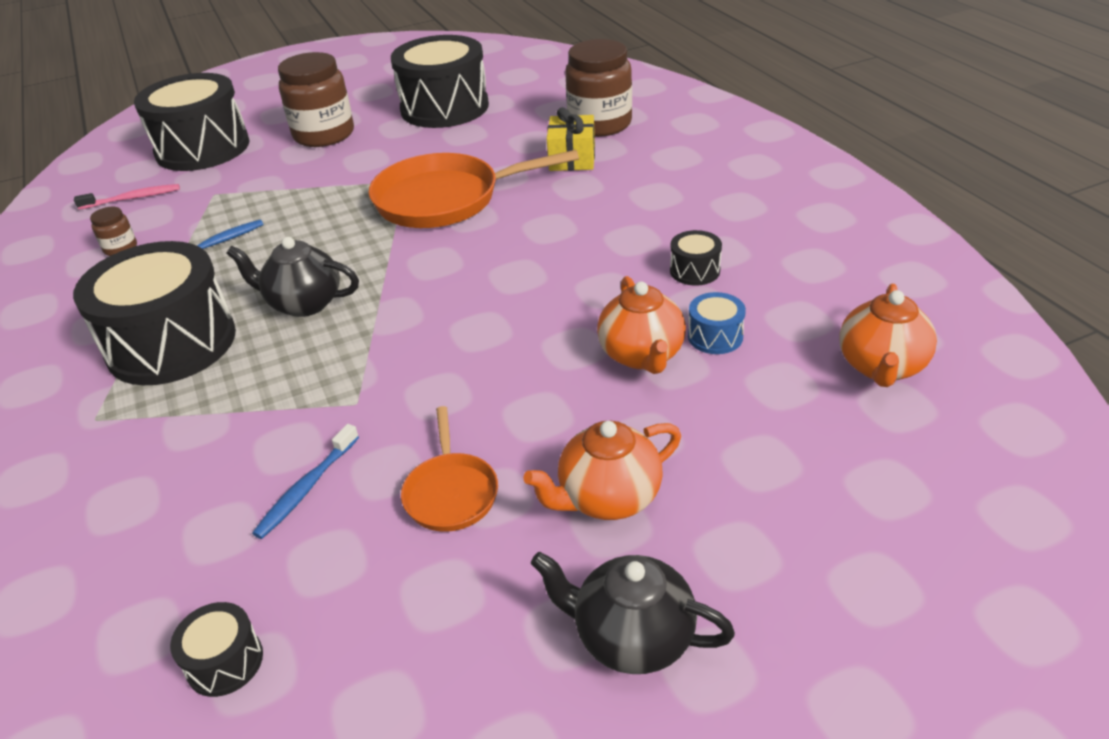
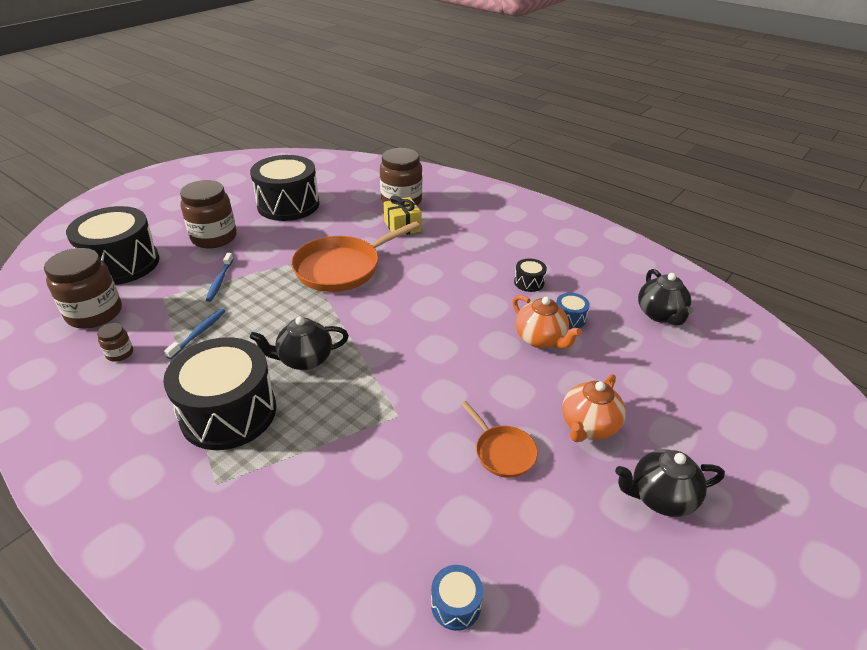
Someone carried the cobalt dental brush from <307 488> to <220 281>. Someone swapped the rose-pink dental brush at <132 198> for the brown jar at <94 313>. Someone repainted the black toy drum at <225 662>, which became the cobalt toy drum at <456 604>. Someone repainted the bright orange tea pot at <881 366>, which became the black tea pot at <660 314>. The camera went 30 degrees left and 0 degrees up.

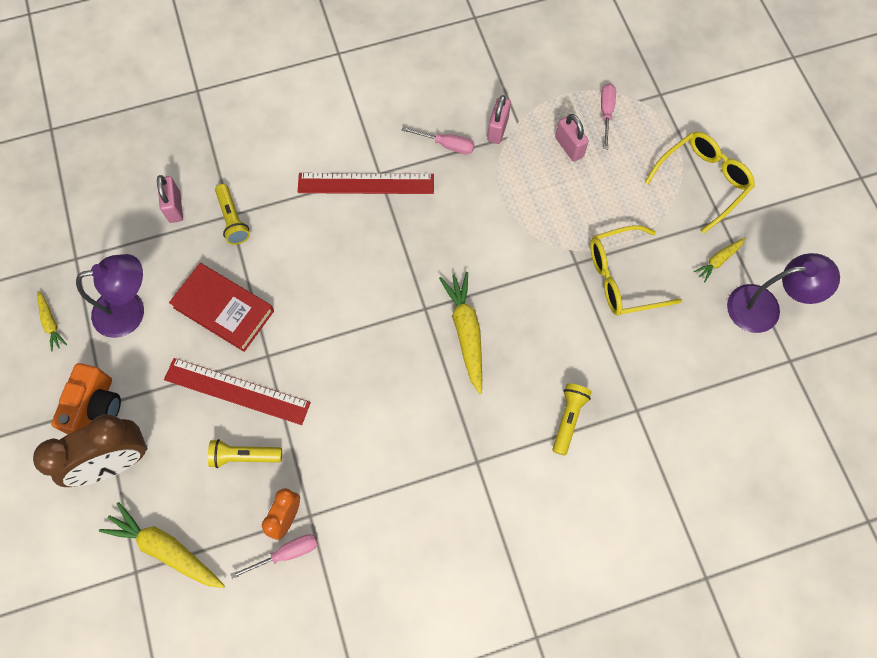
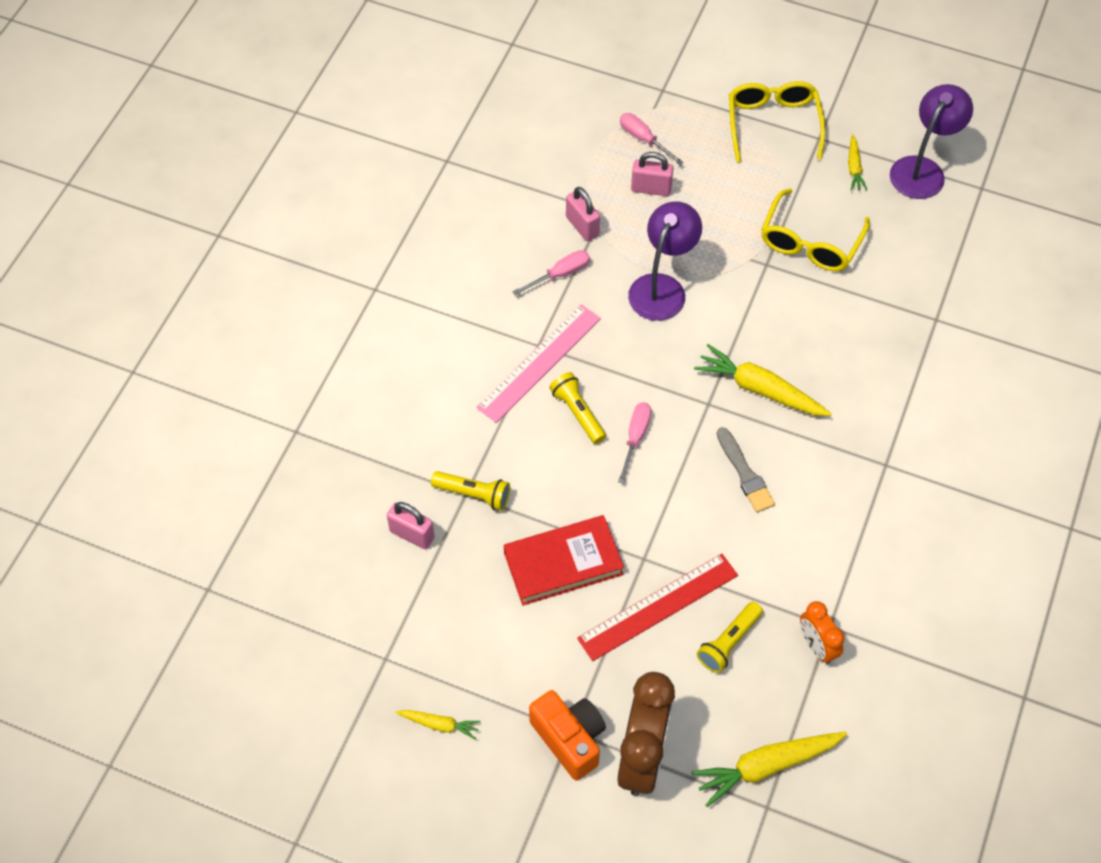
Someone put down the ash-grey paint brush at <745 473>. Someone carried the violet reading lamp from <130 310> to <662 287>. Someone carried the rose-pink flat screwdriver from <286 553> to <635 438>. Someone carried the bright yellow flashlight from <568 419> to <578 413>. Someone repainted the scarlet measuring stick at <366 183>, which became the rose-pink measuring stick at <539 362>. The camera went 50 degrees left and 10 degrees down.

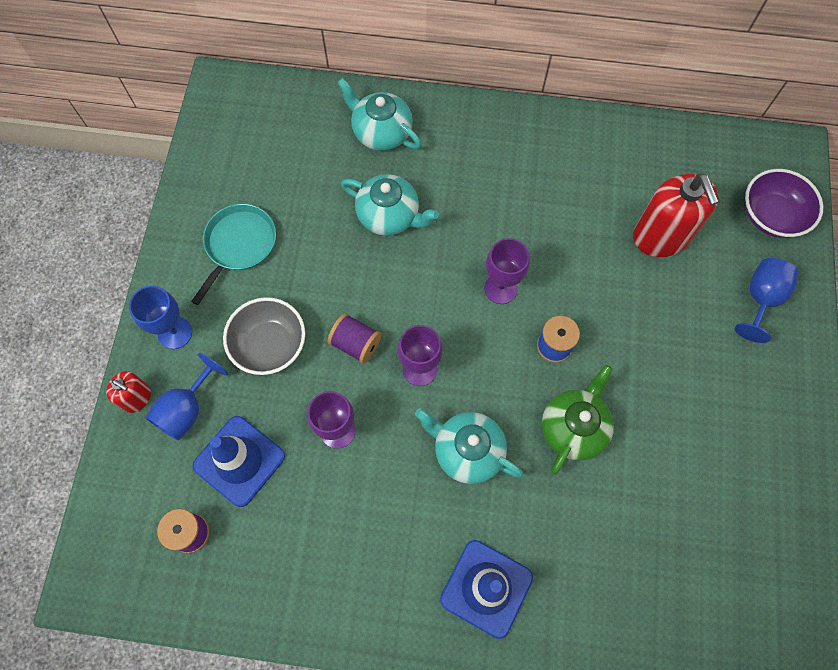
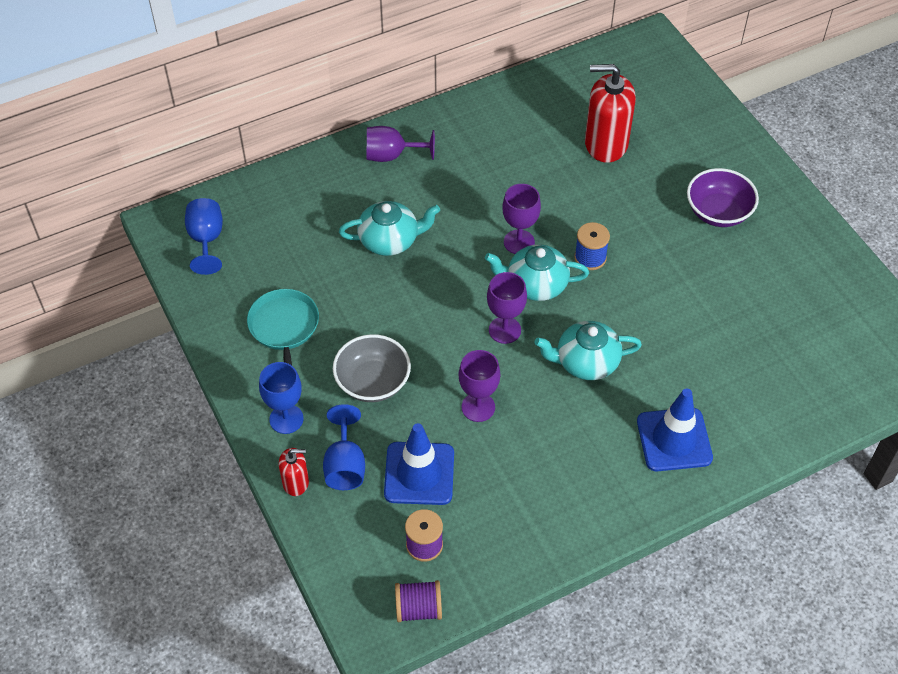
Someone took away the emerald tea pot at <574 427>. Someone put down the violet chalice at <392 155>. Someone carried the violet reel of thread from <356 344> to <418 608>. Someone carried the turquoise tea pot from <381 132> to <535 284>. Someone carried the cobalt chalice from <761 299> to <206 240>. Someone carried the violet deep dish from <771 216> to <718 212>. Someone rotated the scarlet soap pump at <661 236> by 150 degrees clockwise. The camera went 35 degrees left and 15 degrees down.

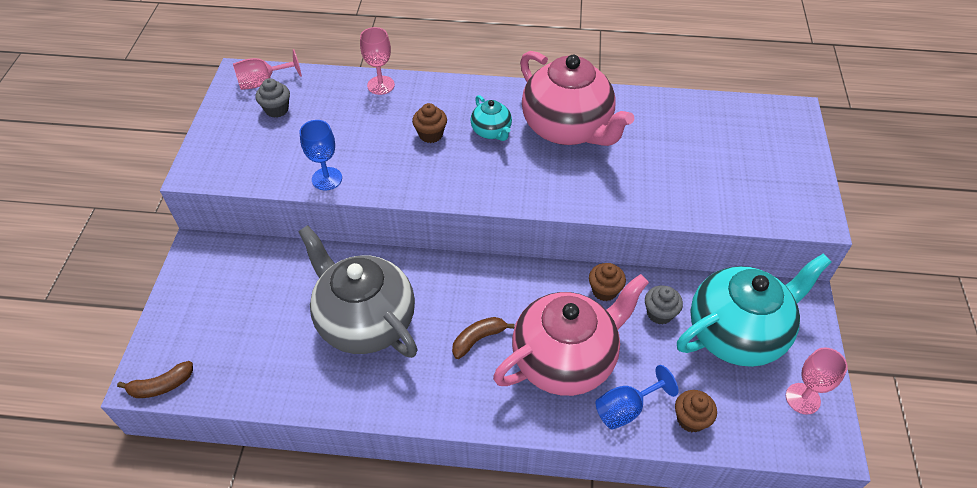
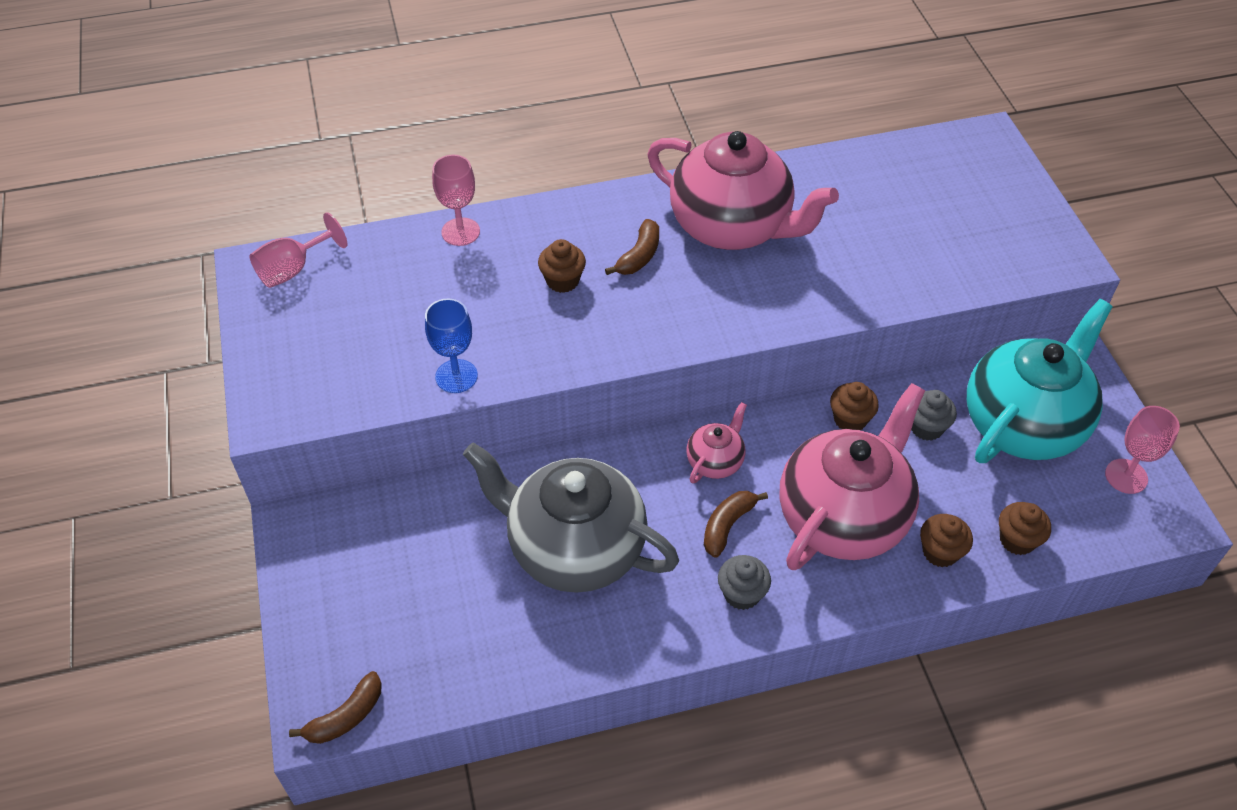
Someone put down the rose-pink tea pot at <715 461>. Someone carried the ash-grey muffin from <277 109> to <741 594>. Someone swapped the turquoise tea pot at <491 131> for the brown banana fruit at <639 256>. Someone swapped the cobalt chalice at <626 409> for the brown muffin at <940 552>. The camera went 20 degrees left and 0 degrees up.

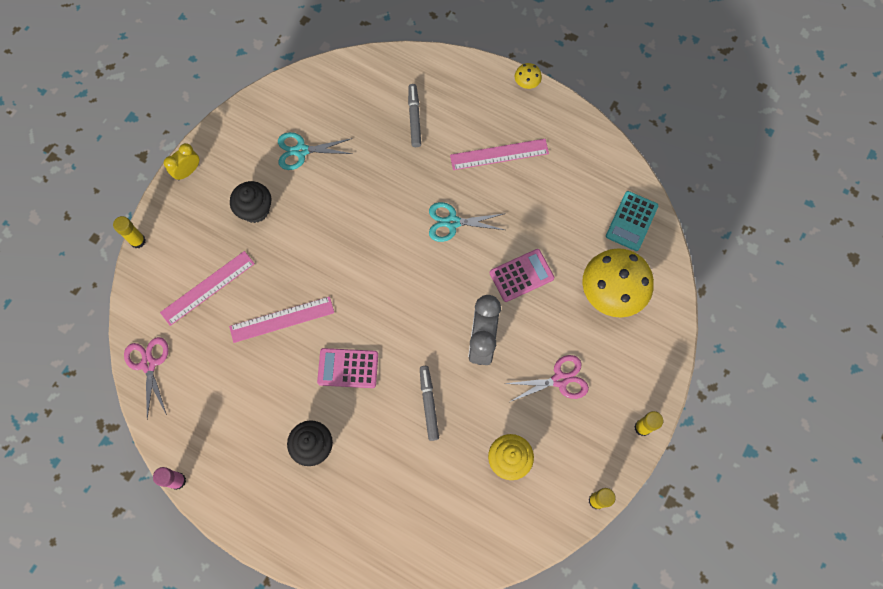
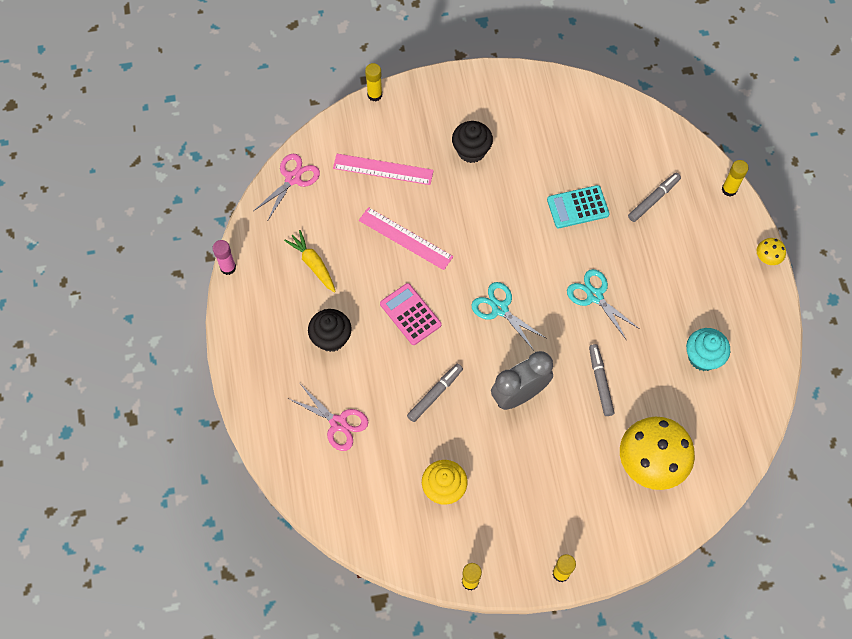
Someone took away the bright yellow clock at <188 171>. Someone took away the rose-pink measuring stick at <499 154>. Someone put down the bright yellow toy carrot at <313 264>. Someone put down the turquoise muffin at <703 357>. Someone put down the bright yellow stick of glue at <729 189>. Someone carried the turquoise shears from <301 151> to <500 309>. Someone carried the rose-pink shears from <559 380> to <338 423>. Someone carried the turquoise pocket calculator from <631 221> to <577 207>. Someone swapped the rose-pink pocket calculator at <521 275> for the ash-grey marker pen at <600 382>. The camera went 50 degrees right and 5 degrees down.

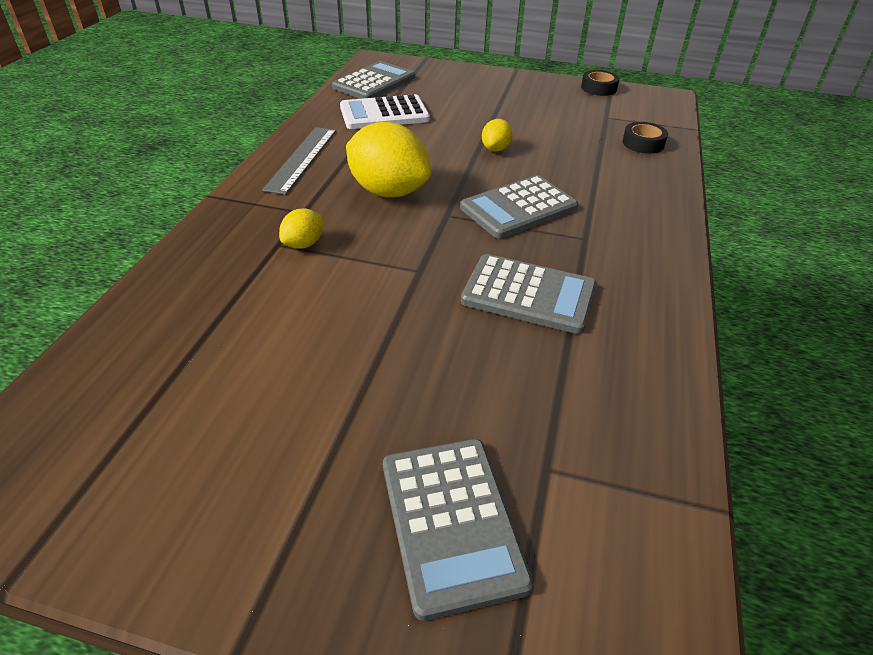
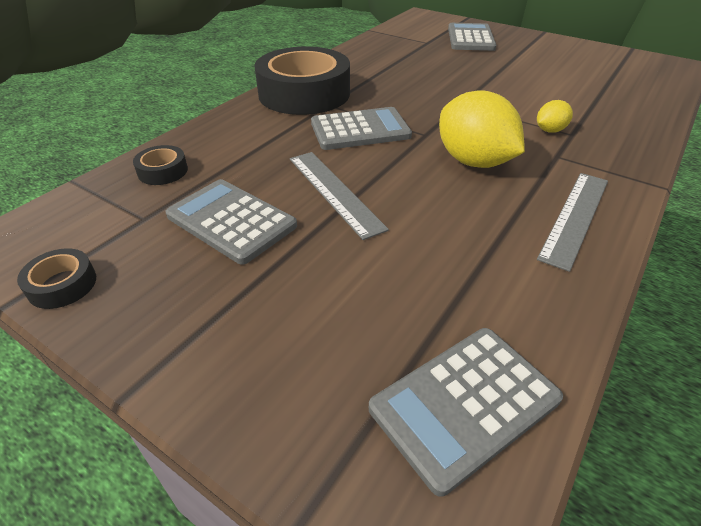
Someone took away the white pocket calculator at <384 114>. Someone put down the black roll of tape at <304 93>. Someone carried the ash-grey pocket calculator from <529 294> to <231 221>. Someone swapped the bright yellow citrus fruit at <495 149> for the ash-grey measuring stick at <334 192>. The camera went 160 degrees left and 0 degrees up.

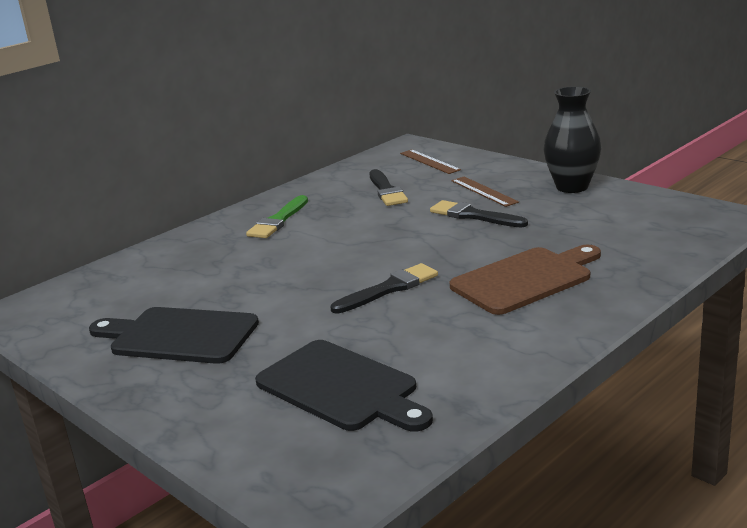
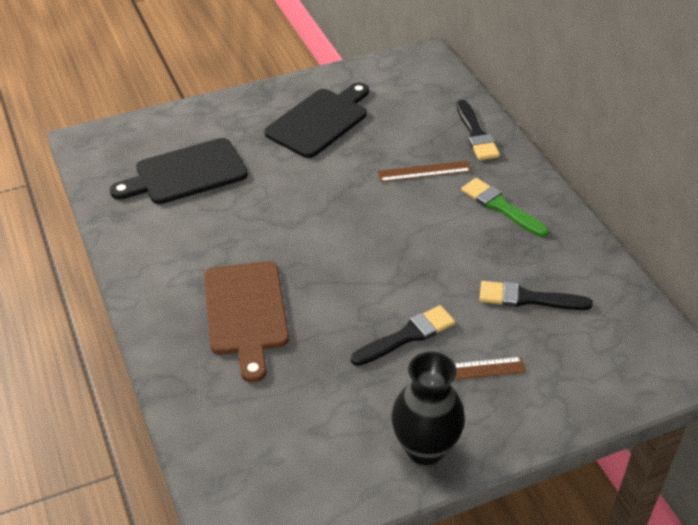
Someone carried the black paint brush from <389 289> to <476 134>. Someone carried the brown measuring stick from <429 161> to <424 171>. The camera went 110 degrees right and 20 degrees up.

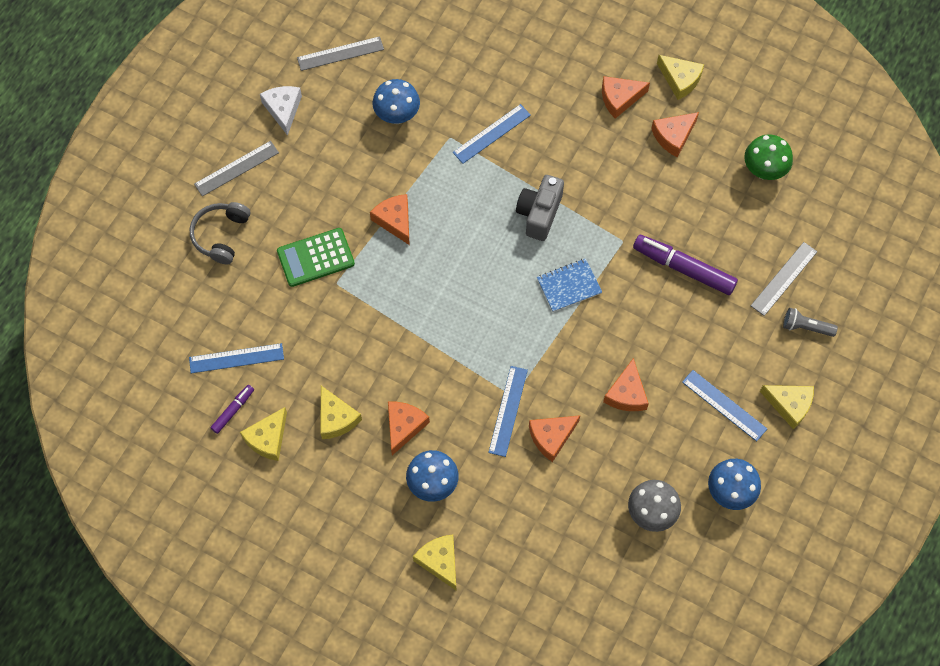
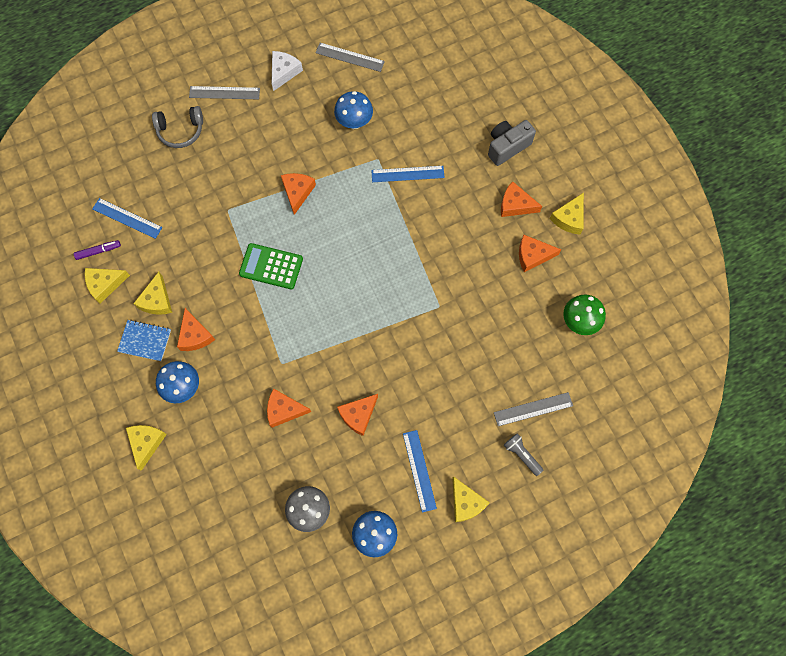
Someone took away the cobalt measuring stick at <508 411>. Someone took away the violet marker pen at <683 268>. Someone carried the emerald pocket calculator from <315 257> to <271 266>. Someone carried the ash-grey compact camera from <539 214> to <507 147>. Someone carried the cobalt notepad from <569 286> to <145 341>. Someone rotated the ash-grey headphones at <221 235> by 150 degrees counterclockwise. Someone rotated the bright orange cheese at <404 426> by 105 degrees clockwise. Someone rotated the bright yellow cheese at <680 80> by 45 degrees clockwise. The camera went 35 degrees right and 5 degrees up.

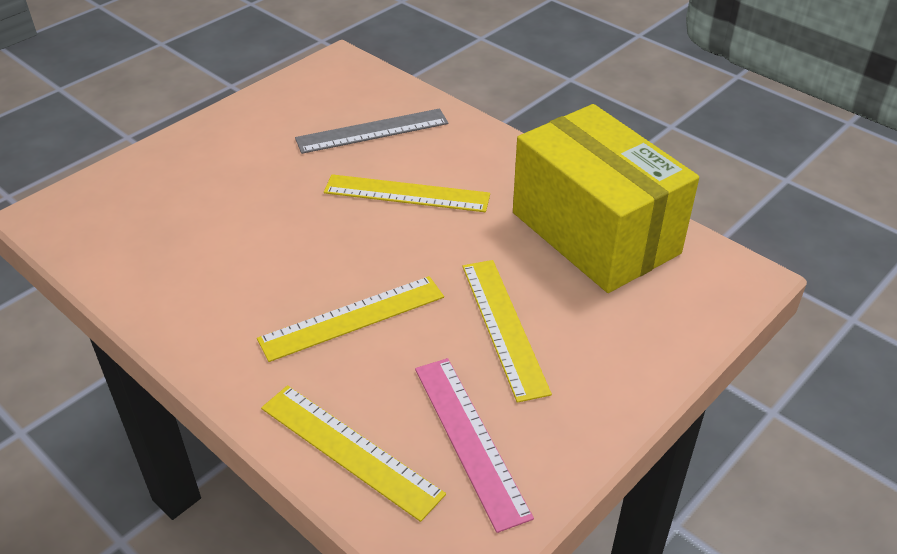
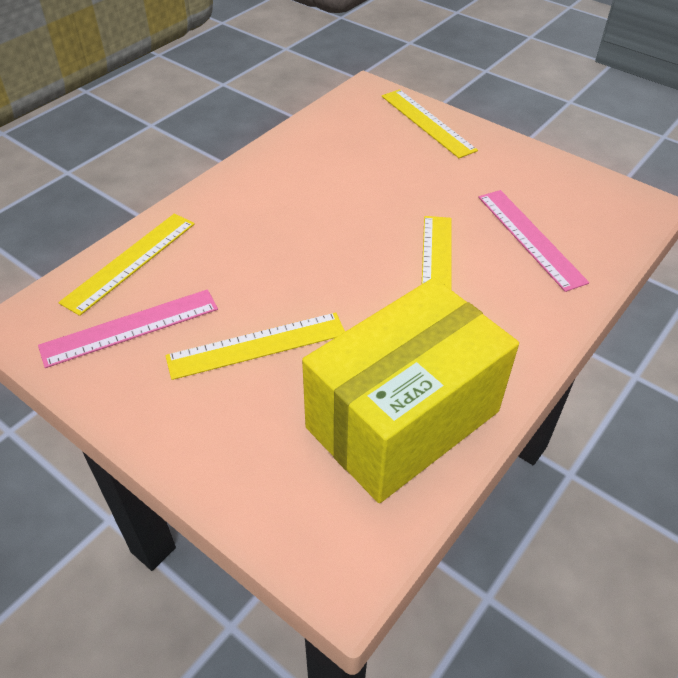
Someone carried the bright yellow measuring stick from <352 318> to <427 122>. Someone repainted the ash-grey measuring stick at <372 131>, which became the rose-pink measuring stick at <530 238>. The camera went 85 degrees right and 5 degrees up.

